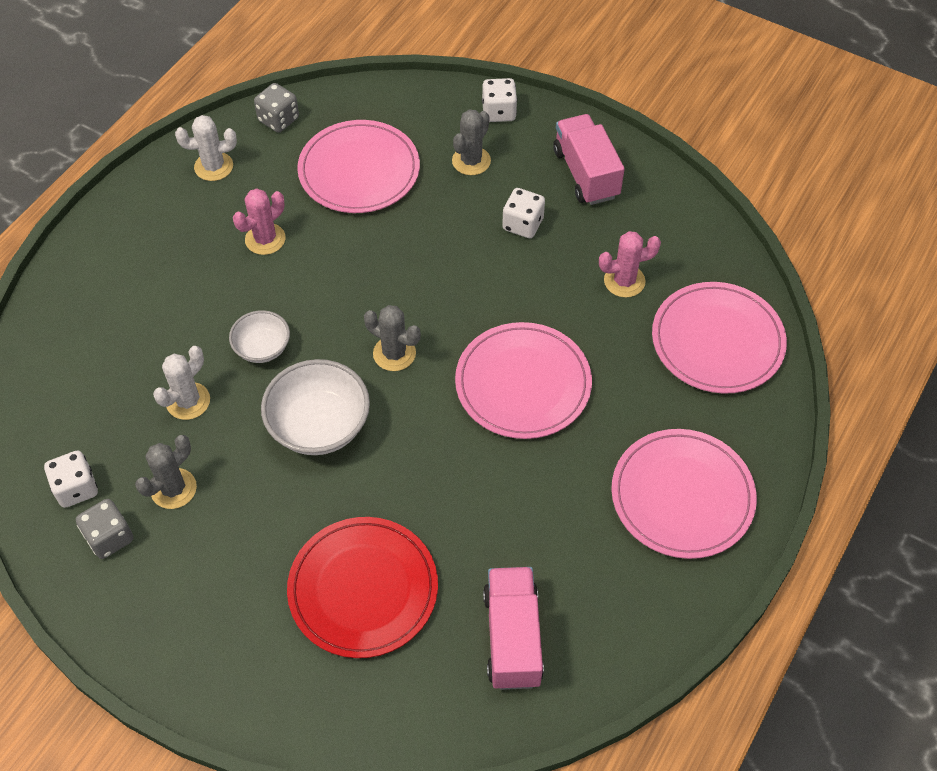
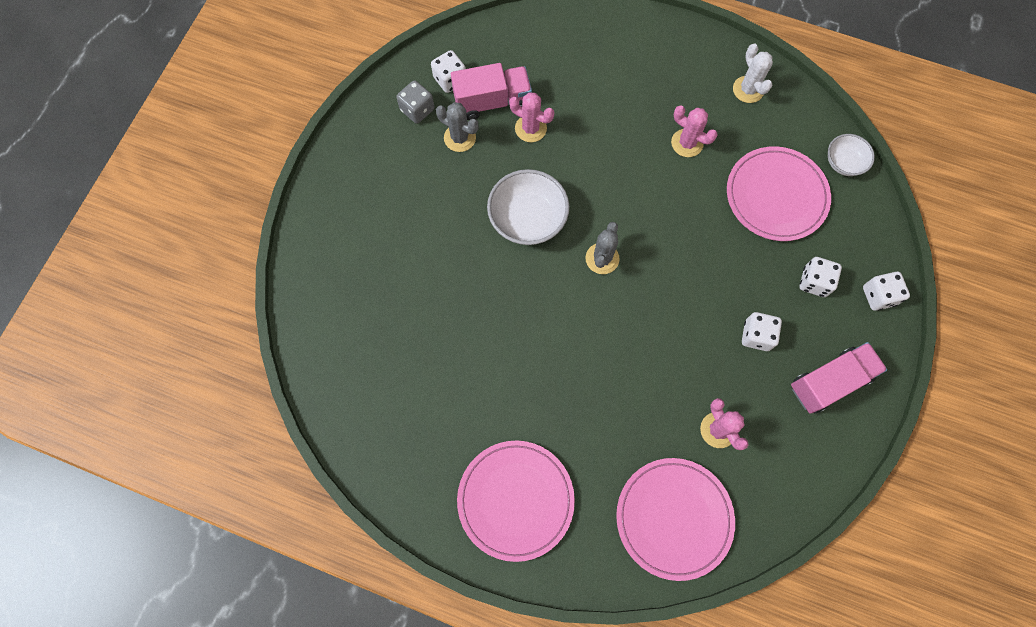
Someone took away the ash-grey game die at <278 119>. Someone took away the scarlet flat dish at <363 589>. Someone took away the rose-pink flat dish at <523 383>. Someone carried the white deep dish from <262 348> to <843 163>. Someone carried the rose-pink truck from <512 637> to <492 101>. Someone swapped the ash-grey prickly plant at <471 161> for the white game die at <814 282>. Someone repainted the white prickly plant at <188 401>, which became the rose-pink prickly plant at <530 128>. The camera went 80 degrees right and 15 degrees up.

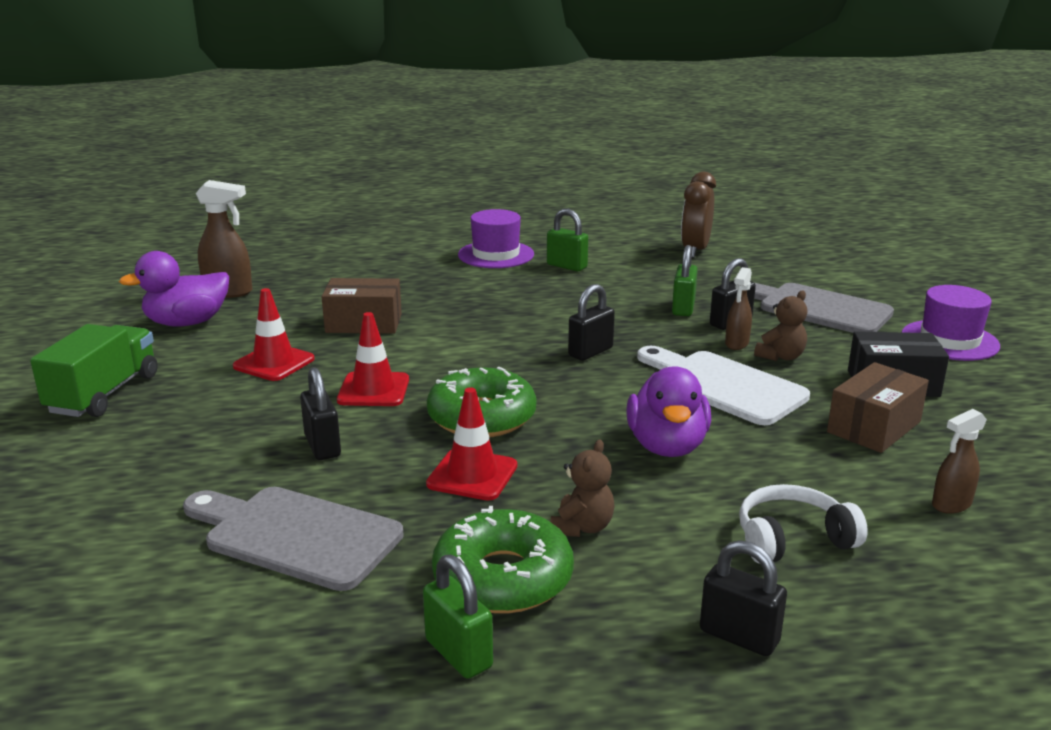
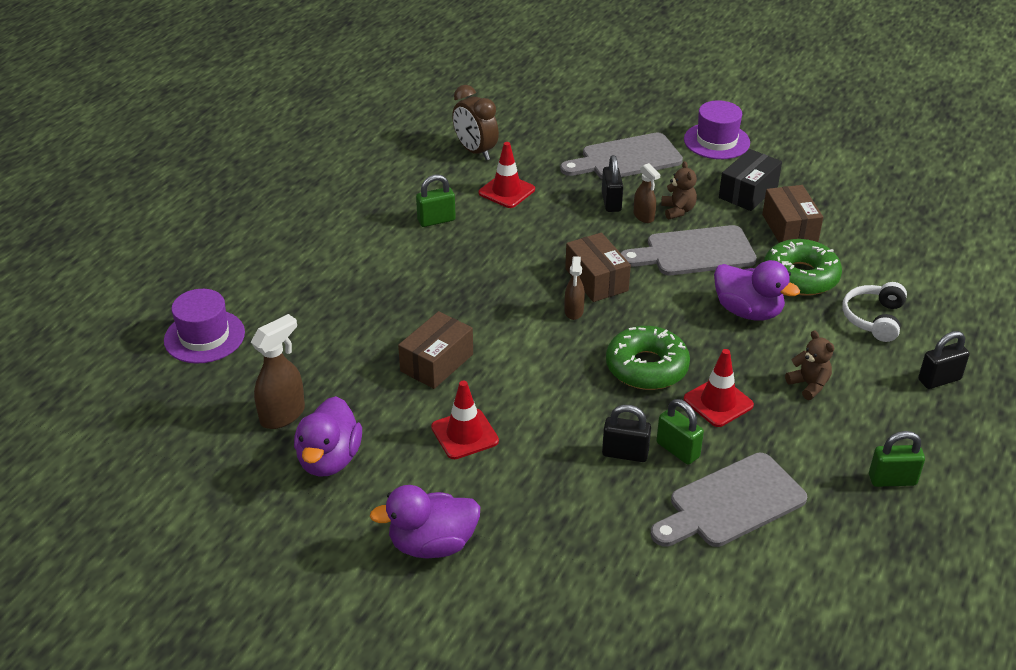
Someone carried the scarlet safety cone from <373 390> to <506 191>. Someone carried the emerald donut from <503 578> to <800 276>. Someone carried the violet top hat from <496 255> to <204 336>. Someone carried the emerald small lock from <683 308> to <677 450>. Someone carried the brown sprayer from <951 505> to <574 311>. Someone swapped the emerald truck at <104 394> for the violet duck at <432 544>. Someone swapped the black small lock at <590 352> for the brown box at <596 280>. Someone repainted the white bread board at <723 385>, which became the ash-grey bread board at <694 252>. The camera went 55 degrees left and 15 degrees up.

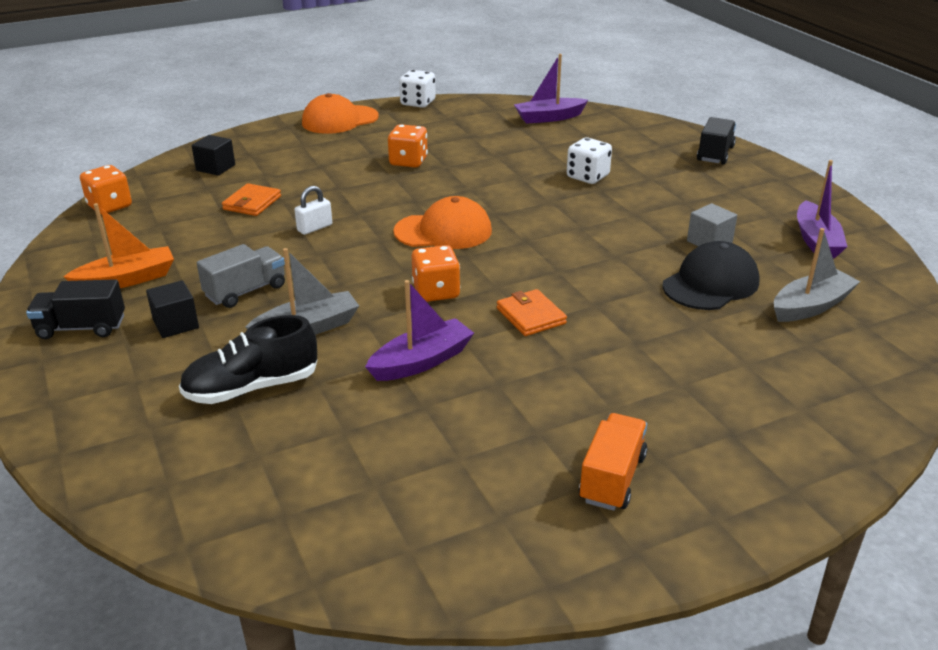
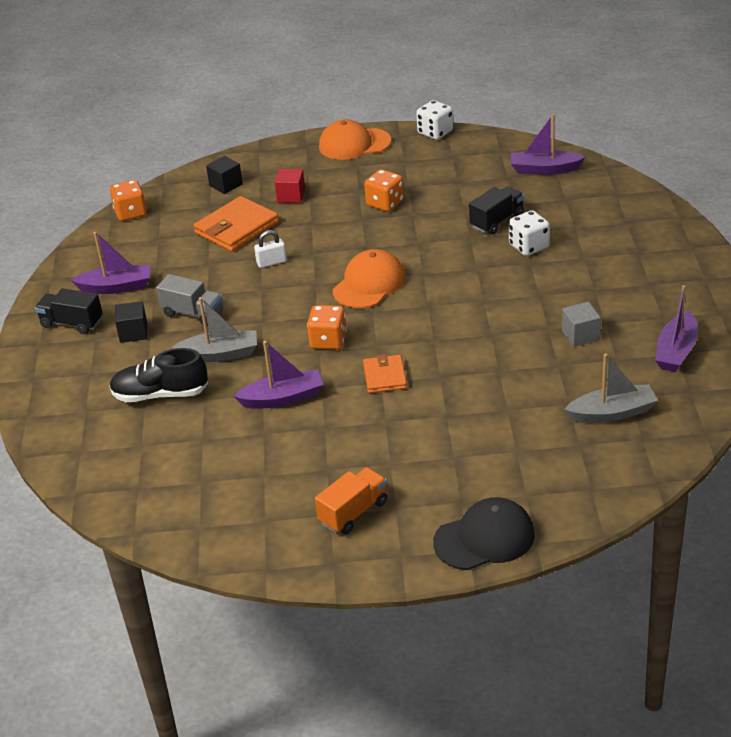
Someone put down the scarlet solid cube at <291 196>. Someone carried the black peaked cap from <710 283> to <484 538>. Someone carried the black truck from <715 154> to <497 221>. Someone repainted the bright orange toy boat at <127 280>, which became the violet toy boat at <116 287>. Someone rotated the ash-grey truck at <246 291> by 45 degrees clockwise. Someone rotated the bright orange peaked cap at <443 231> by 75 degrees counterclockwise. Someone scaled the bright orange billfold at <252 203> by 1.66. The camera went 25 degrees right and 5 degrees up.

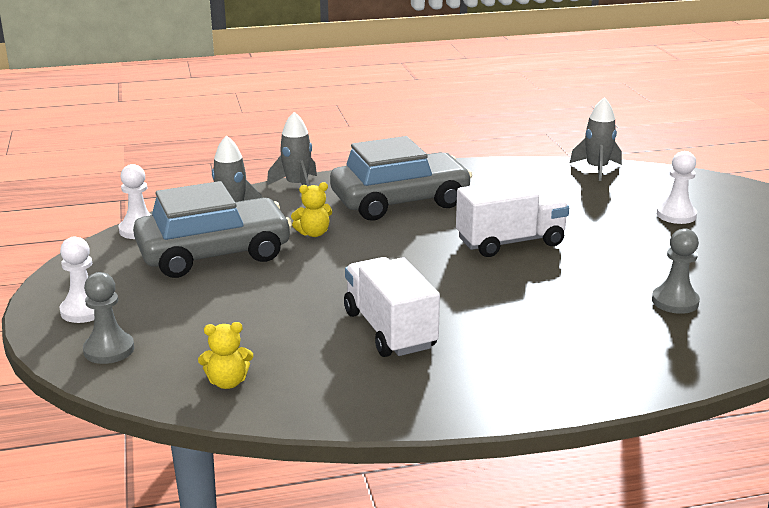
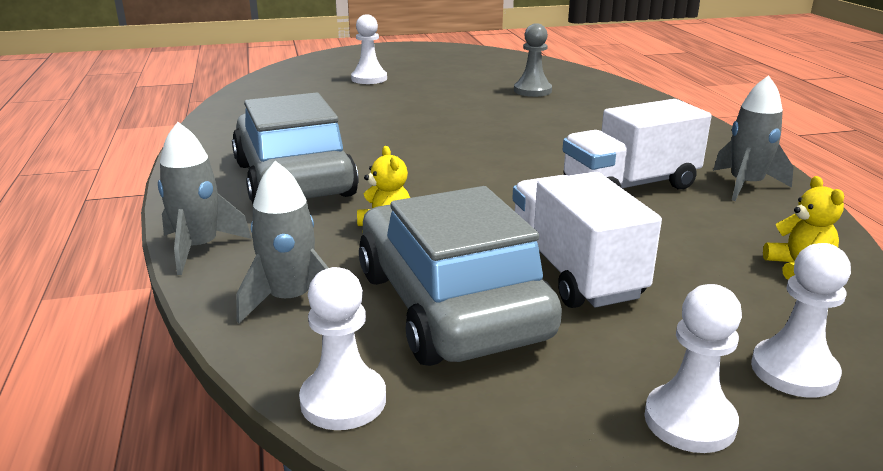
Someone carried the white truck from <510 242> to <573 272>. Someone carried the ash-grey rocket from <596 169> to <745 185>. Someone repainted the ash-grey chess pawn at <109 350>, which became the white chess pawn at <794 371>. The camera went 90 degrees left and 0 degrees up.

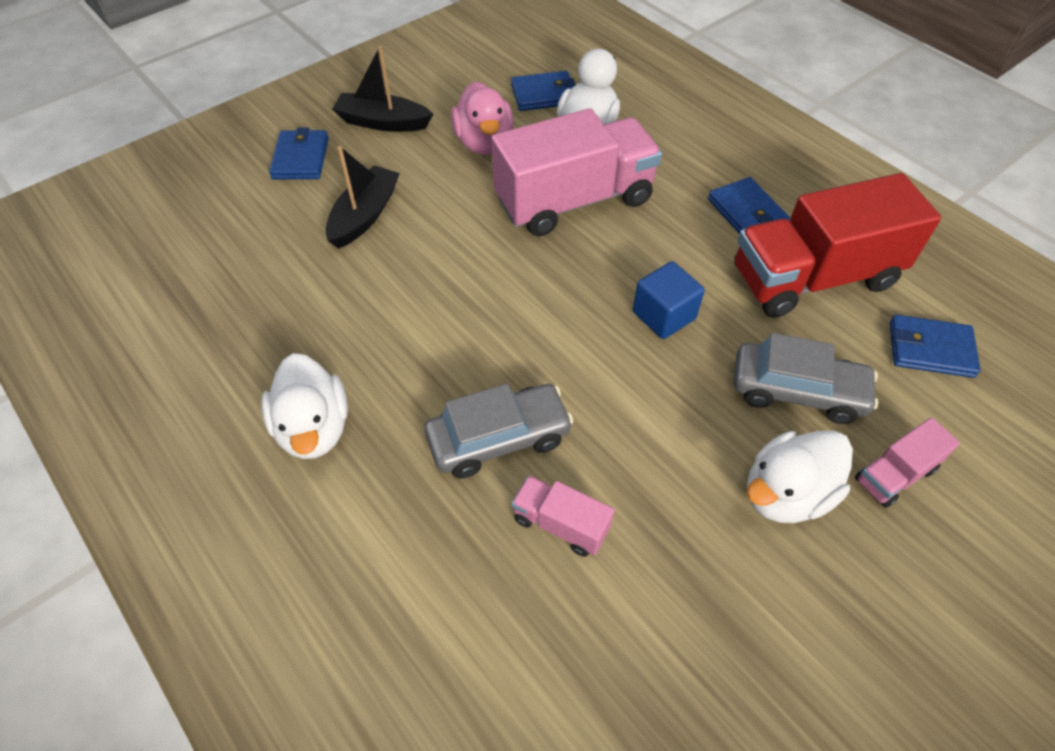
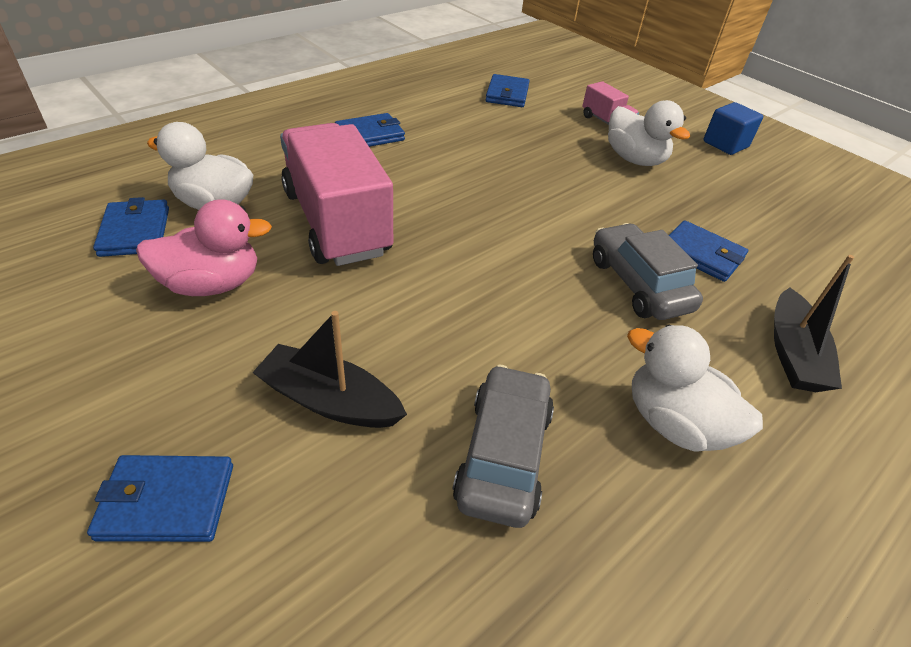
Someone took away the scarlet truck at <813 278>. Someone carried the black toy boat from <383 122> to <793 353>. Someone carried the cobalt solid cube from <664 315> to <725 144>. Someone carried the ash-grey automobile from <797 391> to <503 455>. Someone swapped the rose-pink truck at <560 524> for the cobalt billfold at <701 254>. Someone rotated the white duck at <314 428> by 120 degrees counterclockwise. The camera went 95 degrees left and 10 degrees down.

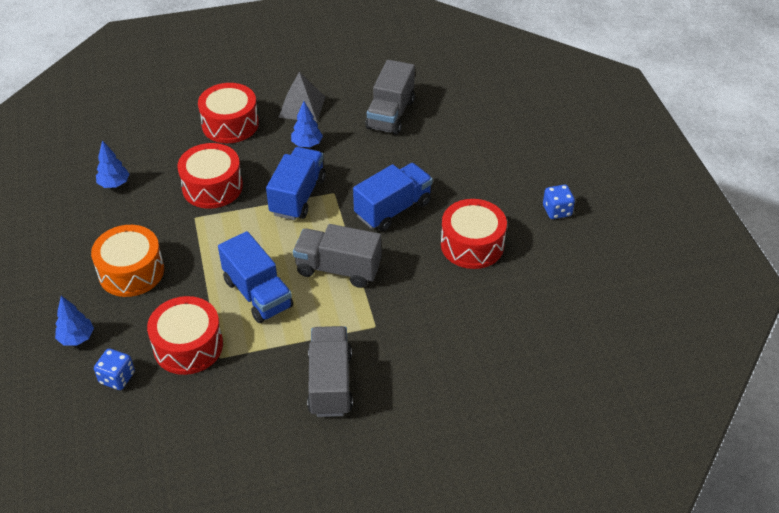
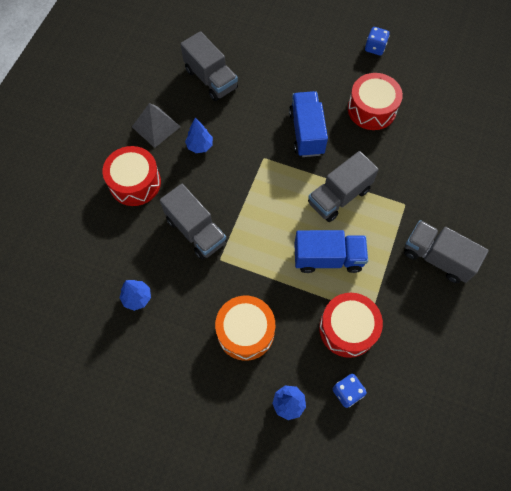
Someone took away the cobalt truck at <297 196>. Someone swapped the scarlet toy drum at <212 187> for the ash-grey truck at <196 231>. The camera went 55 degrees left and 20 degrees up.

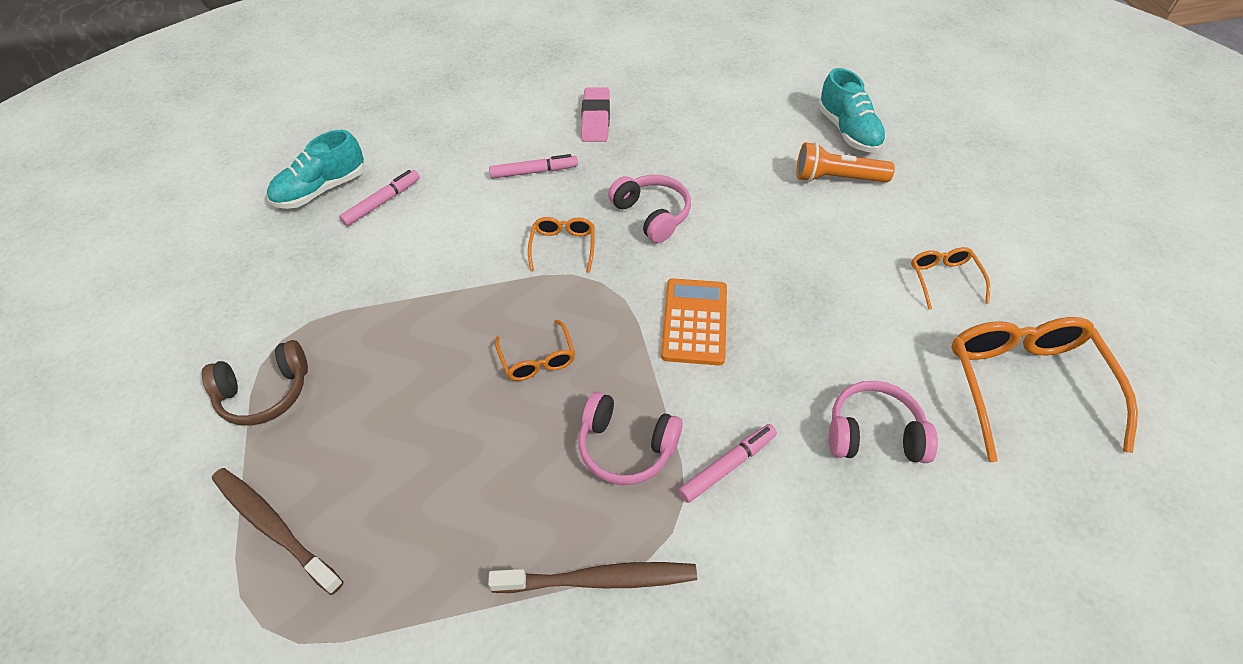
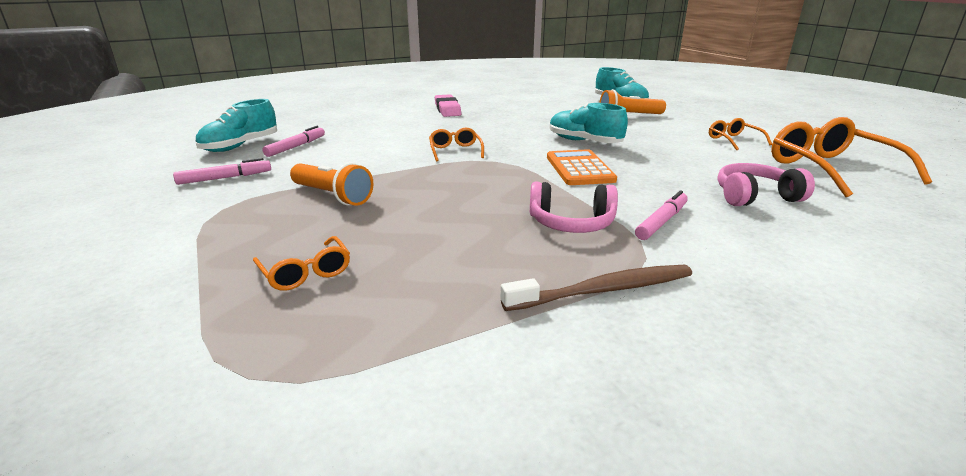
Someone took away the brown headphones at <265 393>. Someone took away the brown dental brush at <274 527>. Someone took away the rose-pink headphones at <652 215>. Someone put down the bright orange flashlight at <333 196>. Someone put down the turquoise shoe at <584 142>. Someone carried the rose-pink marker pen from <534 172> to <225 178>. Someone carried the bright orange eyeglasses from <537 359> to <306 272>. The camera went 15 degrees left and 25 degrees down.

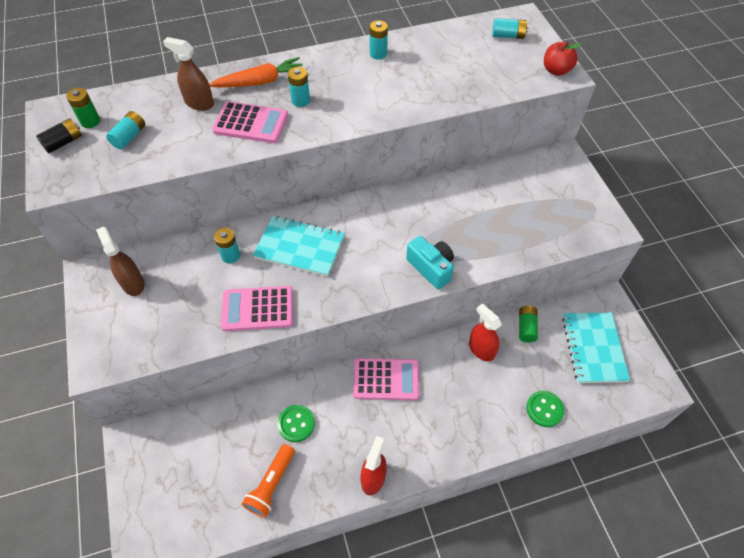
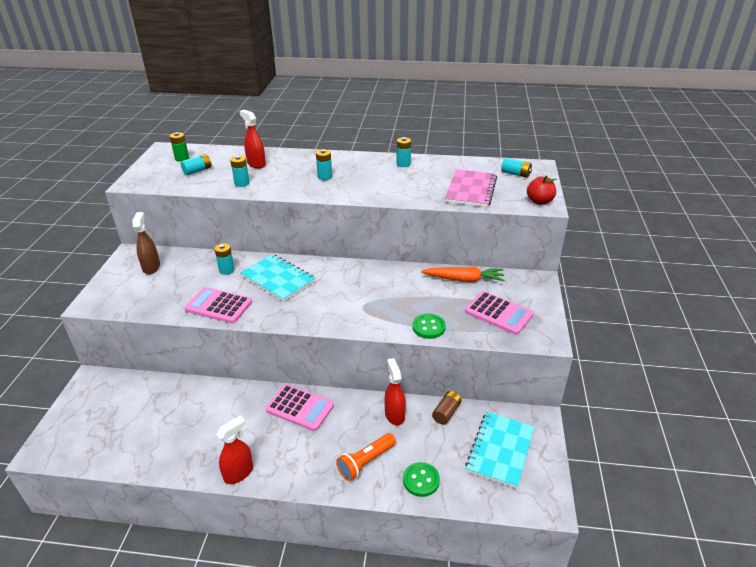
Someone took away the black battery at <63 142>. Someone took away the turquoise compact camera at <431 268>. Someone put down the turquoise battery at <242 183>. Someone put down the rose-pink notepad at <471 190>. Someone carried the bright orange toy carrot from <260 82> to <463 279>. Someone carried the rose-pink pocket calculator from <251 123> to <498 313>. Someone carried the bright orange flashlight from <271 484> to <366 462>. Someone carried the emerald button from <296 424> to <428 327>. Someone repainted the brown sprayer at <199 103>, which became the scarlet sprayer at <256 164>. Someone repainted the emerald battery at <526 327>, which became the brown battery at <446 413>. The camera went 25 degrees right and 20 degrees down.

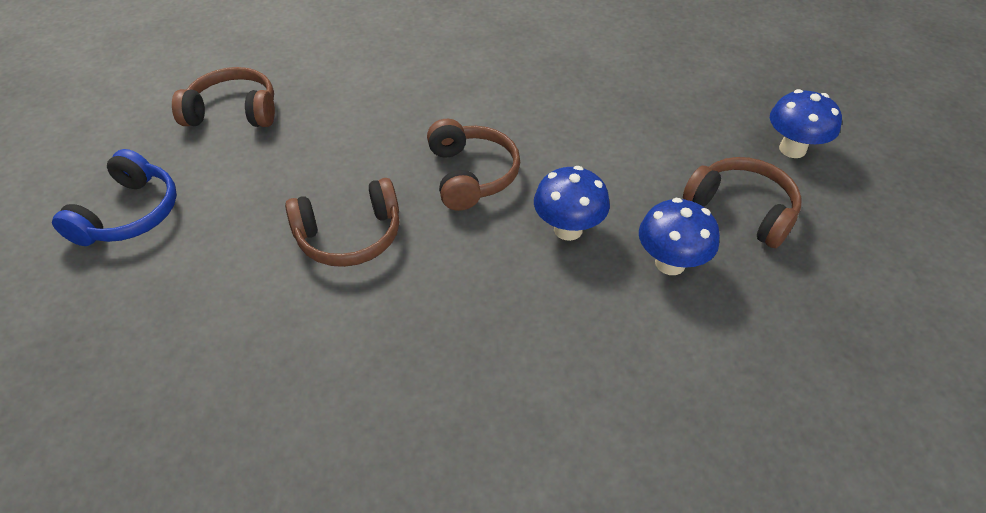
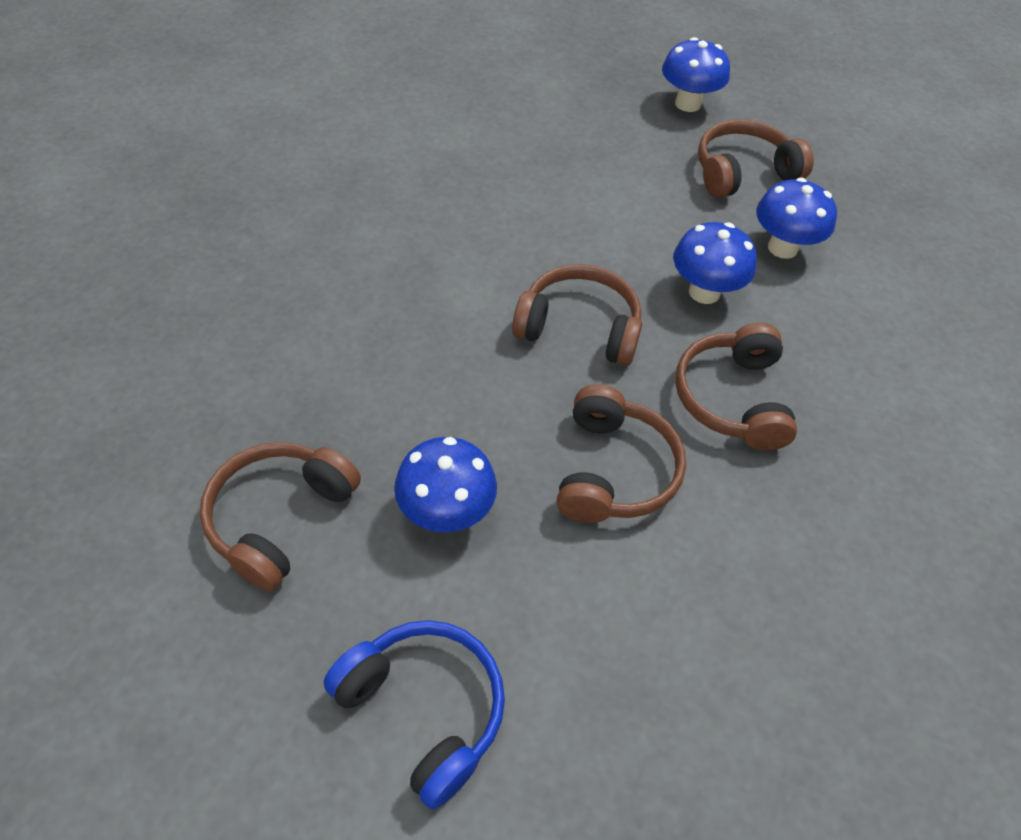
Someone put down the cobalt mushroom at <446 512>. Someone put down the brown headphones at <732 398>. The camera went 65 degrees left and 5 degrees up.

